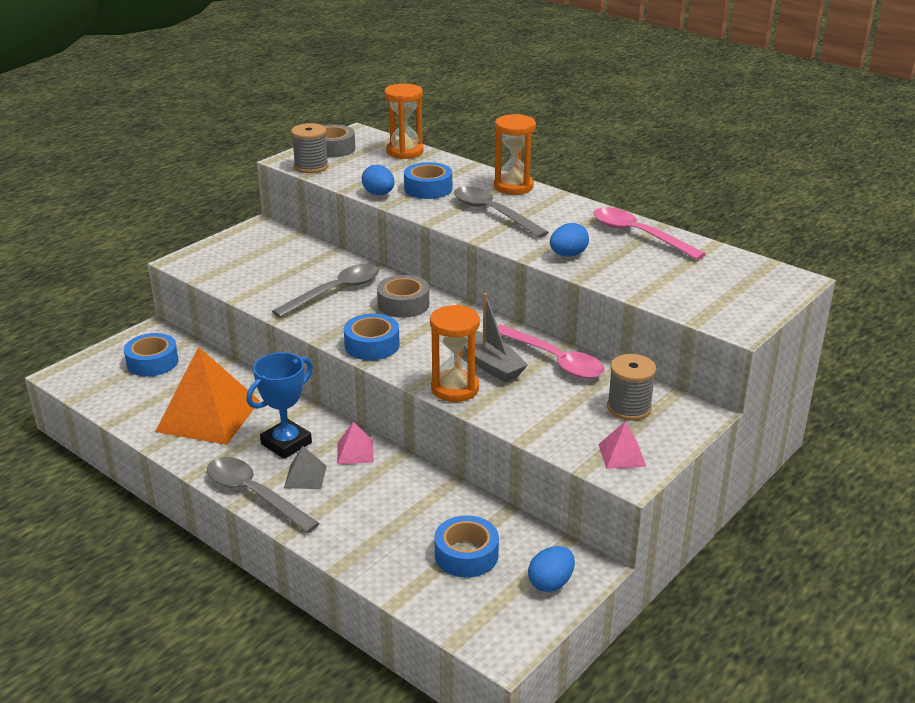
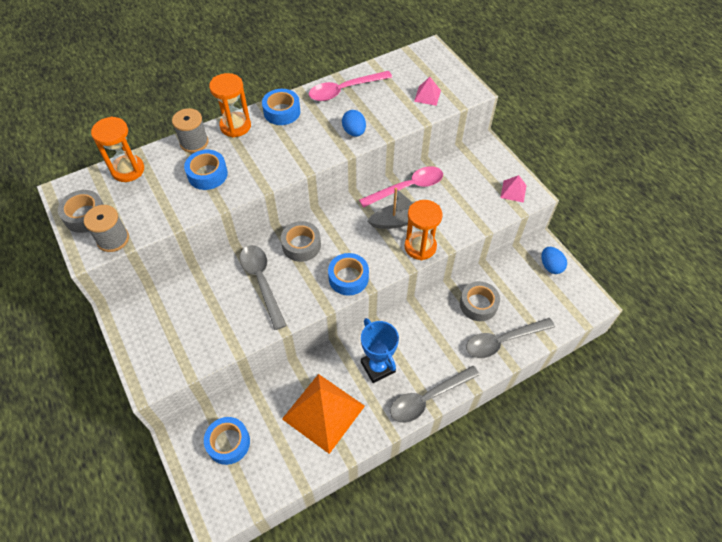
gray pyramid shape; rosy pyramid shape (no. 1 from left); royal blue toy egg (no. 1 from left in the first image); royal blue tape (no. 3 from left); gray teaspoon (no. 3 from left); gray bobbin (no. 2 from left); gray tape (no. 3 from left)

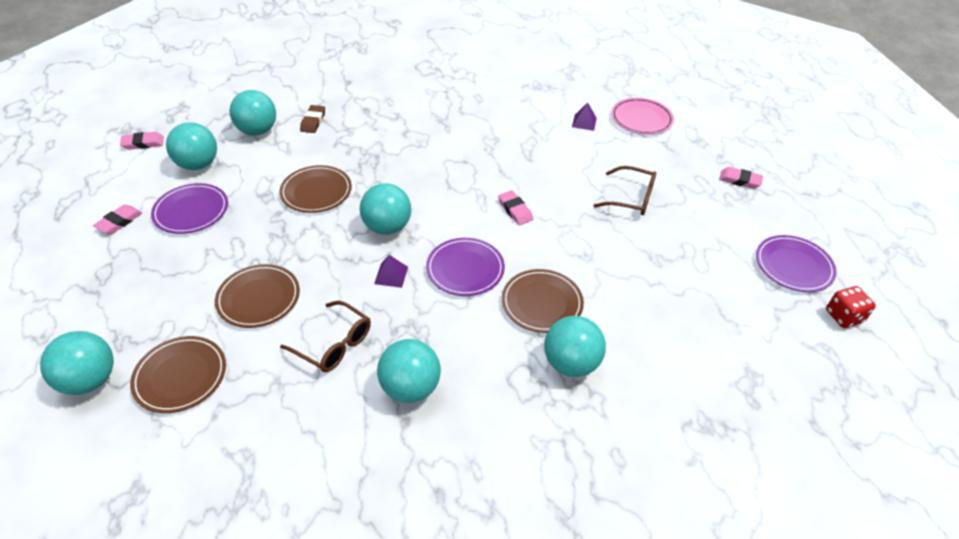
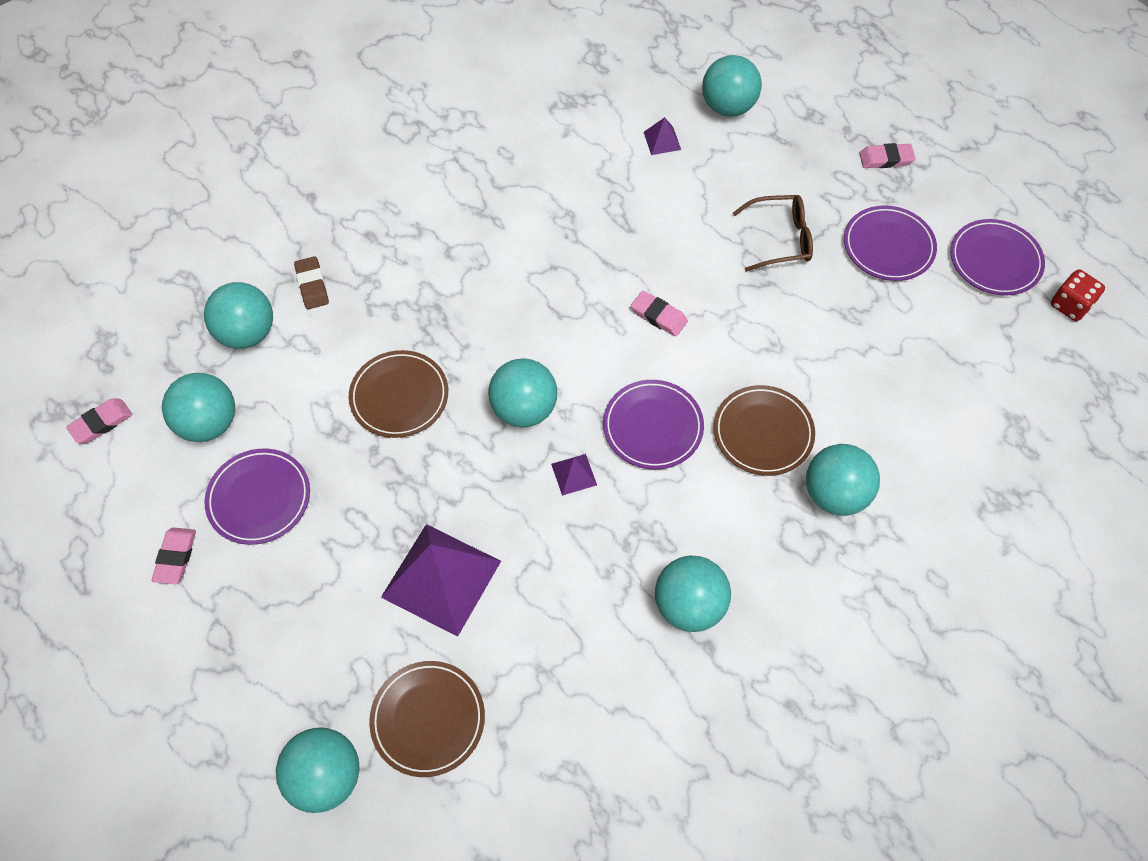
purple pyramid shape (no. 1 from left); russet spectacles (no. 1 from left in the first image); turquoise sphere (no. 6 from left); purple flat dish (no. 3 from left)

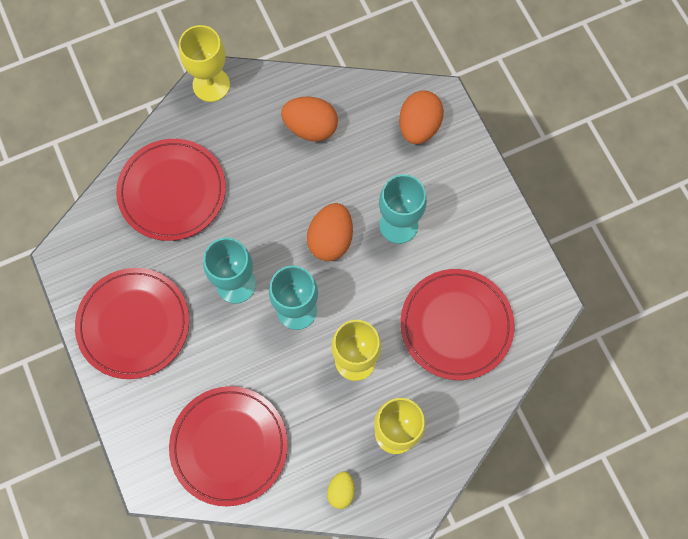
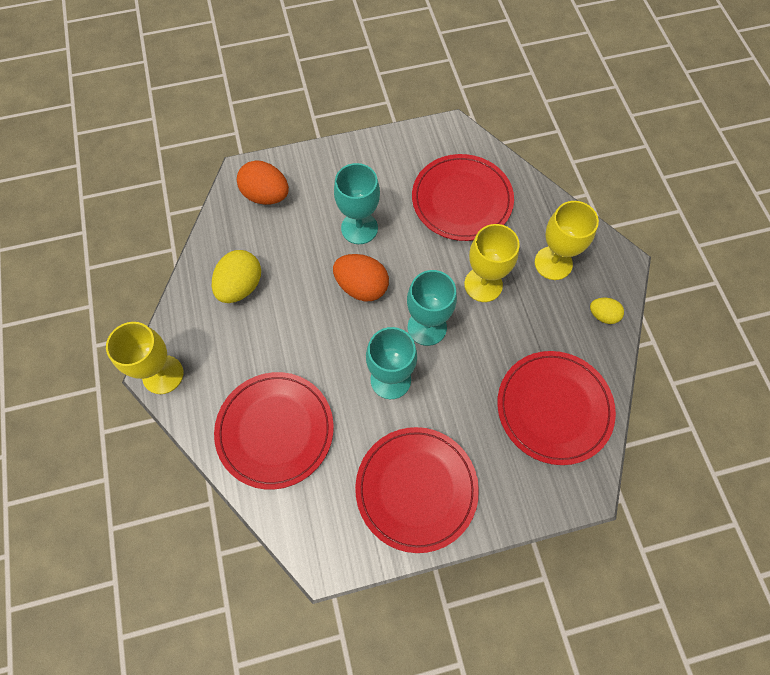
golden toy egg (no. 1 from left)

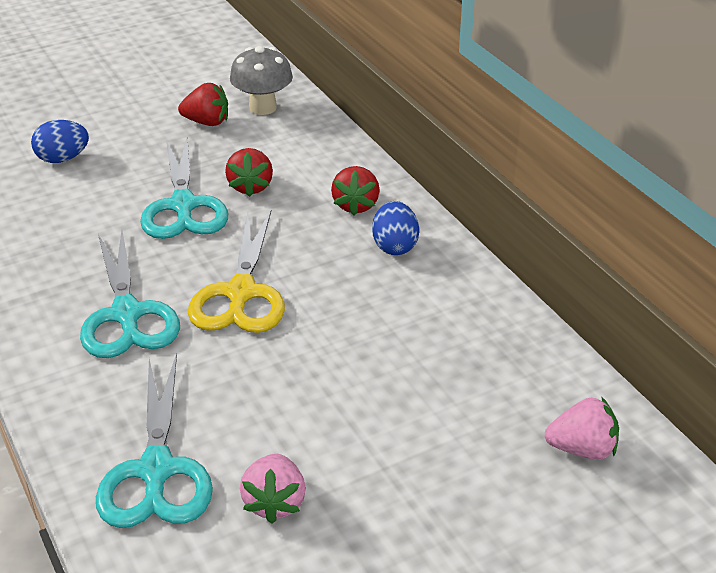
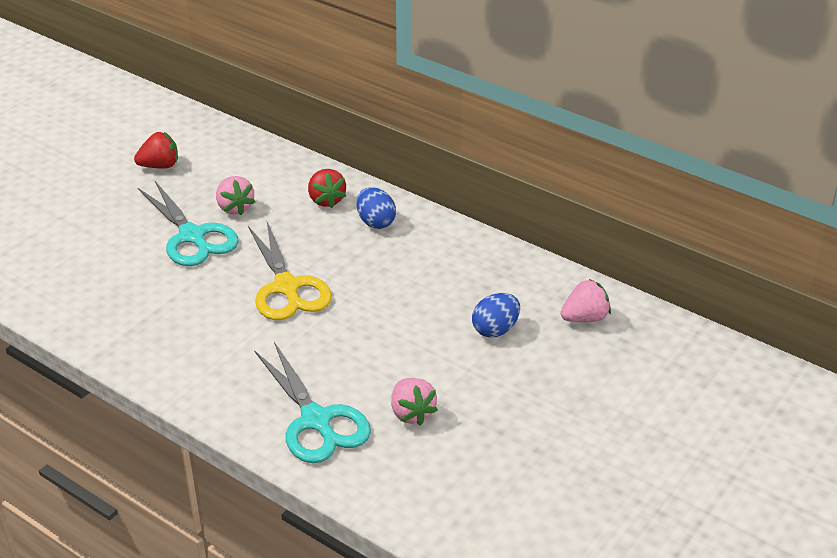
royal blue toy egg (no. 2 from left); turquoise pair of scissors (no. 1 from left in the first image); rosy berry (no. 1 from left); gray toadstool

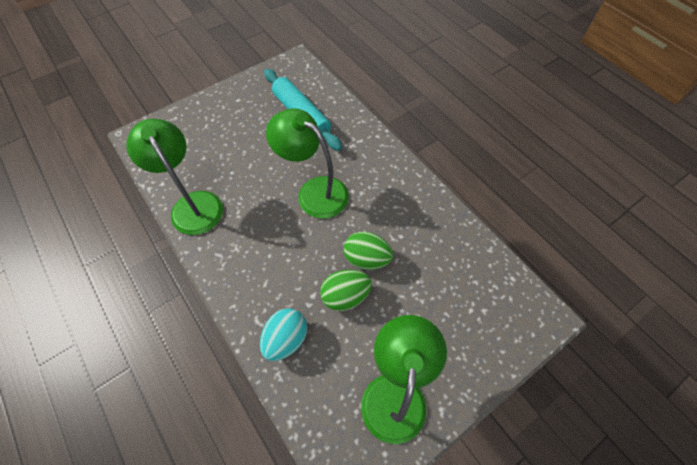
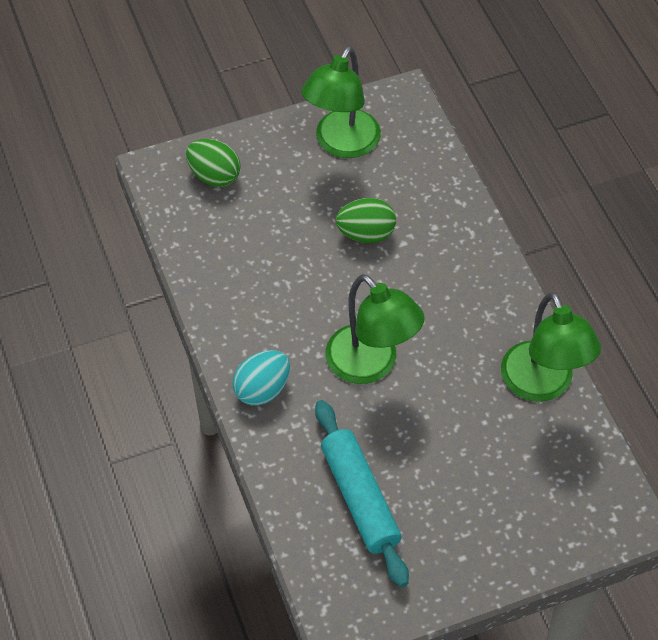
turquoise toy egg; leaf-green toy egg (no. 1 from left)

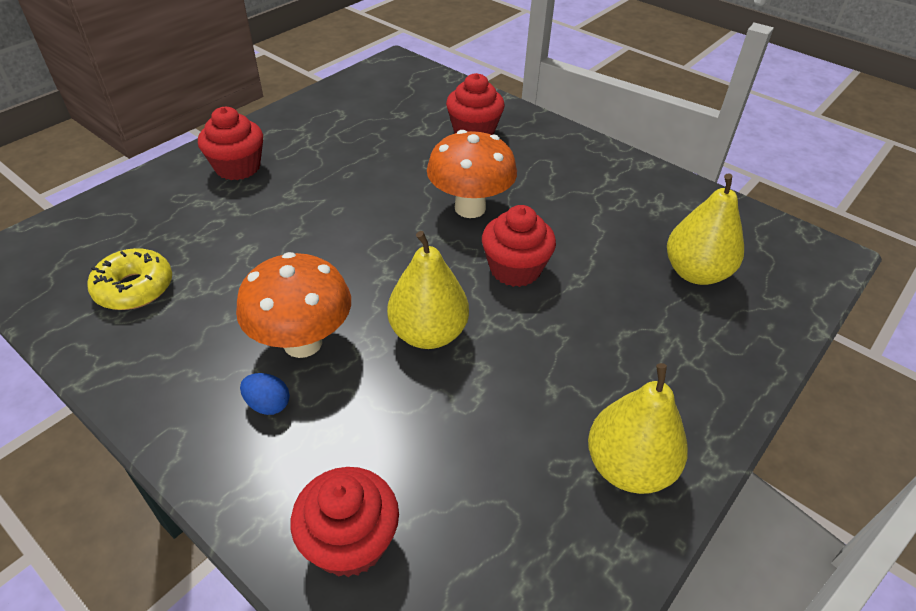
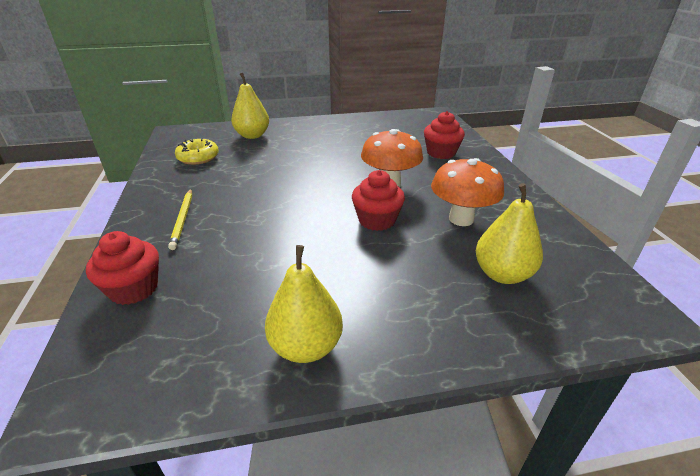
crimson muffin (no. 1 from left in the first image); orange-coloured toadstool (no. 2 from left); golden lead pencil; golden toy pear (no. 1 from left)

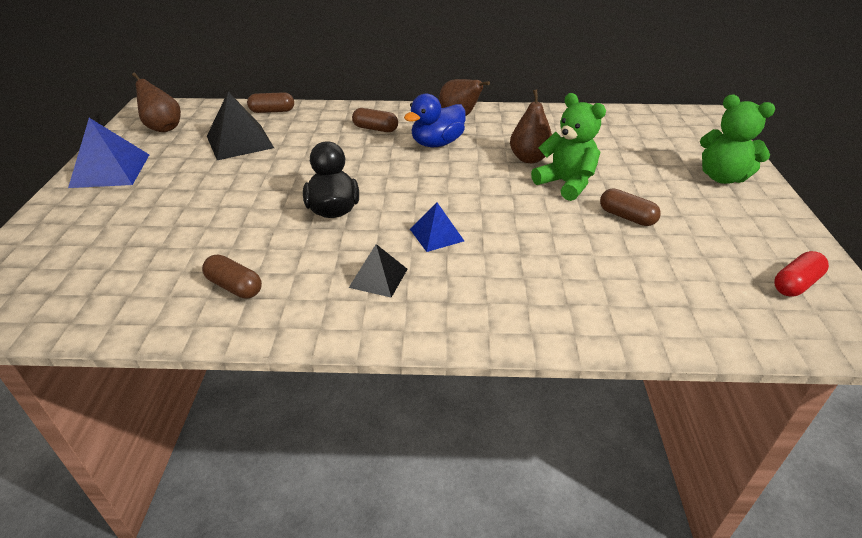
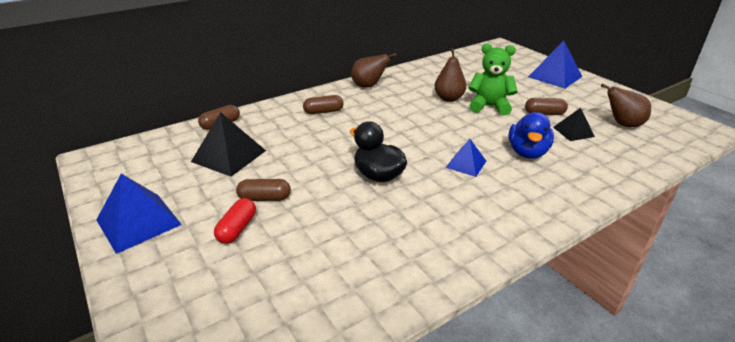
russet toy pear (no. 3 from left); russet capsule (no. 2 from left); ebony pyramid shape (no. 2 from left); royal blue rubber duck; royal blue pyramid shape (no. 3 from left); crimson capsule

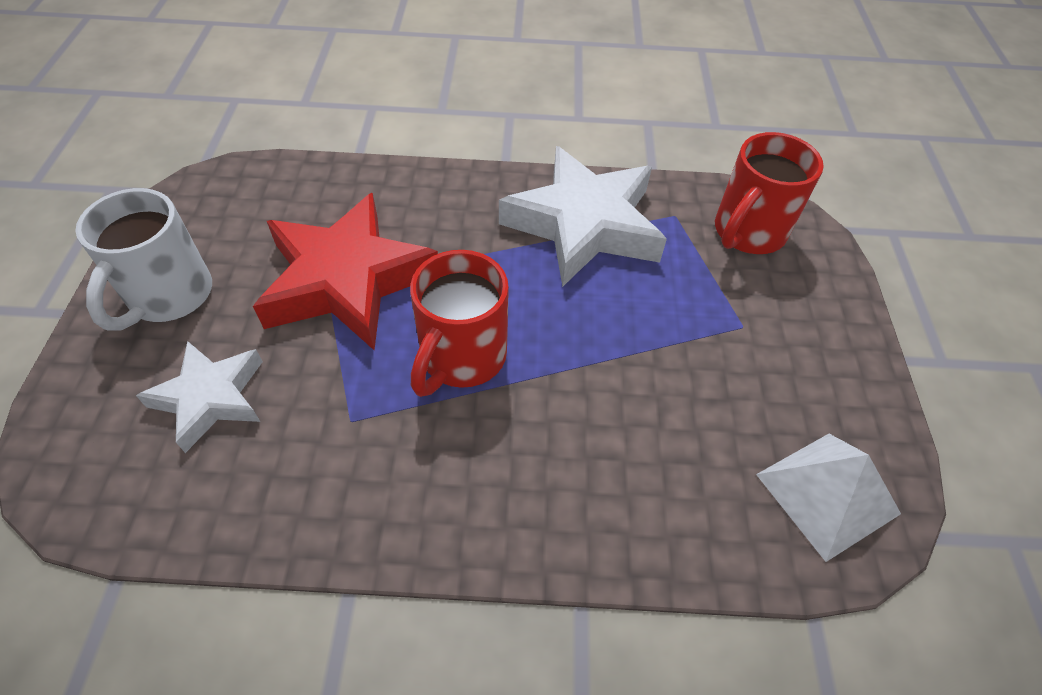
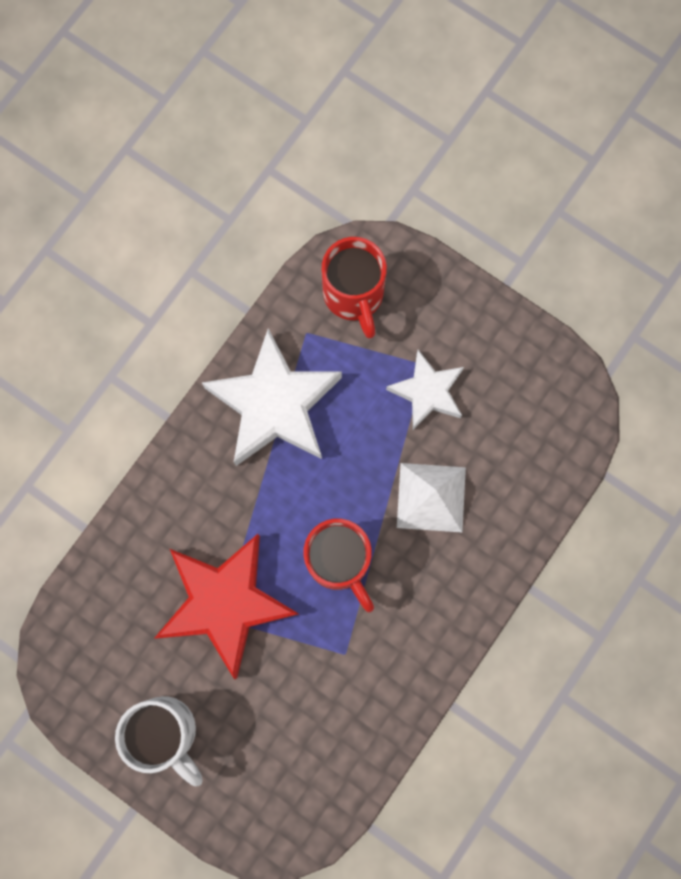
pure white five-pointed star (no. 2 from left); pure white pyramid shape

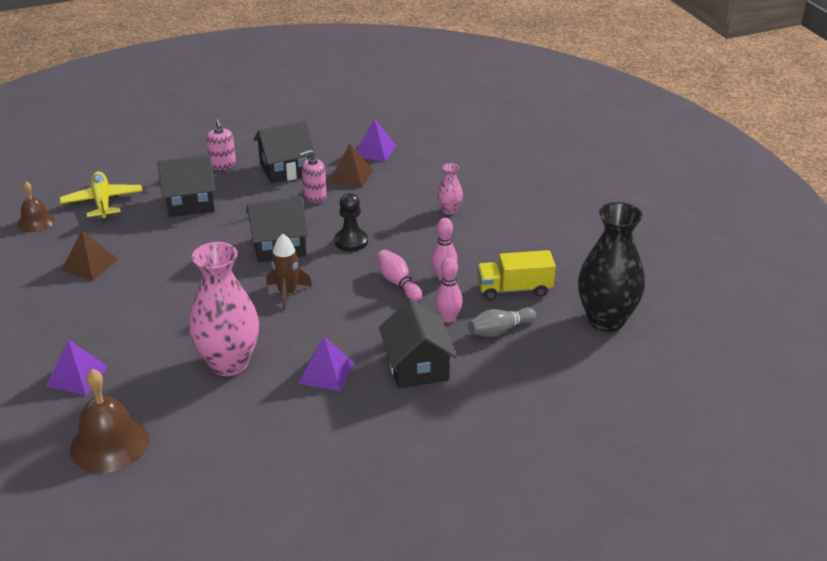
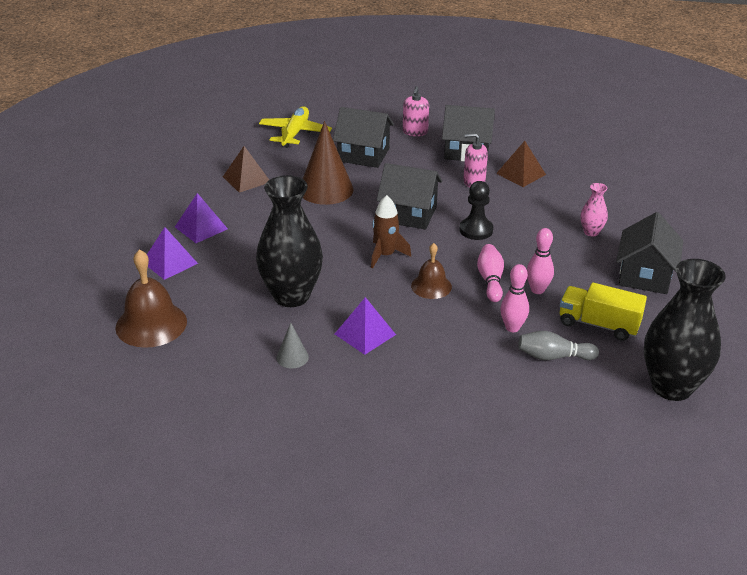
russet hand bell (no. 2 from left); ebony tall vase (no. 1 from left); purple pyramid shape (no. 2 from left); ebony house (no. 4 from left); gray solid cone; russet solid cone

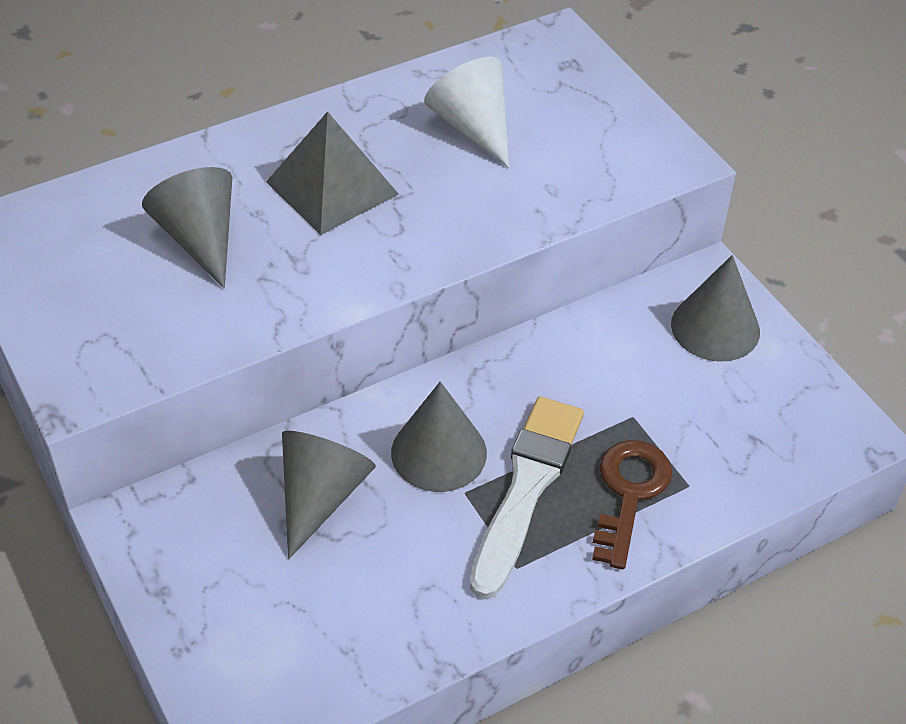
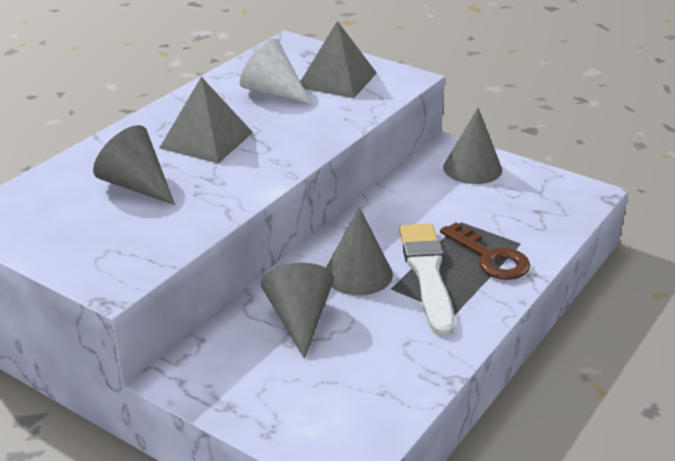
russet door key; gray pyramid shape (no. 2 from left)

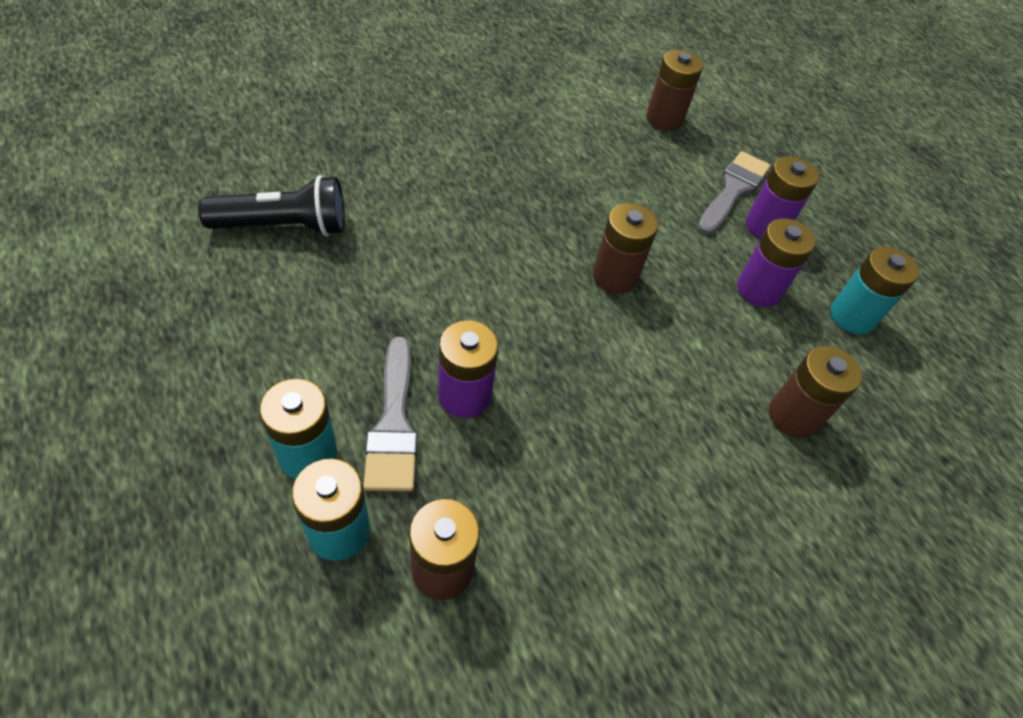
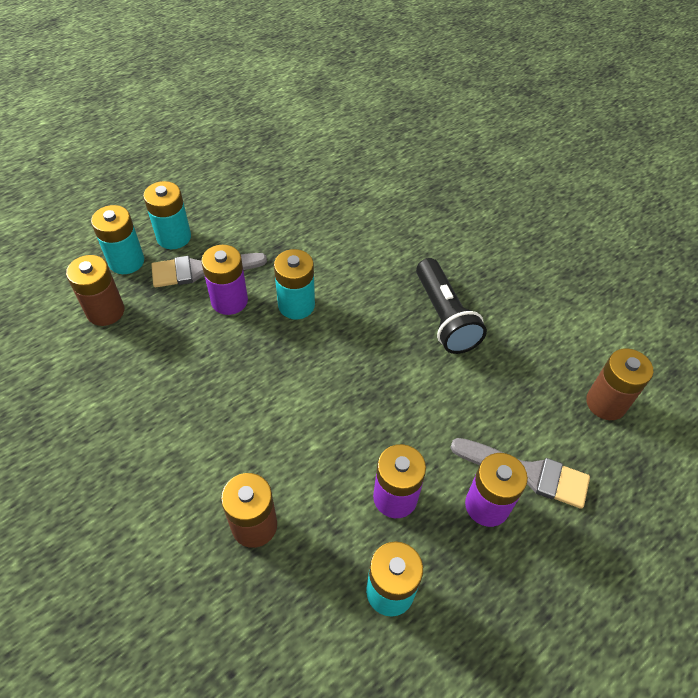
ebony flashlight; russet power cell (no. 2 from left in the first image); turquoise power cell (no. 3 from left)

